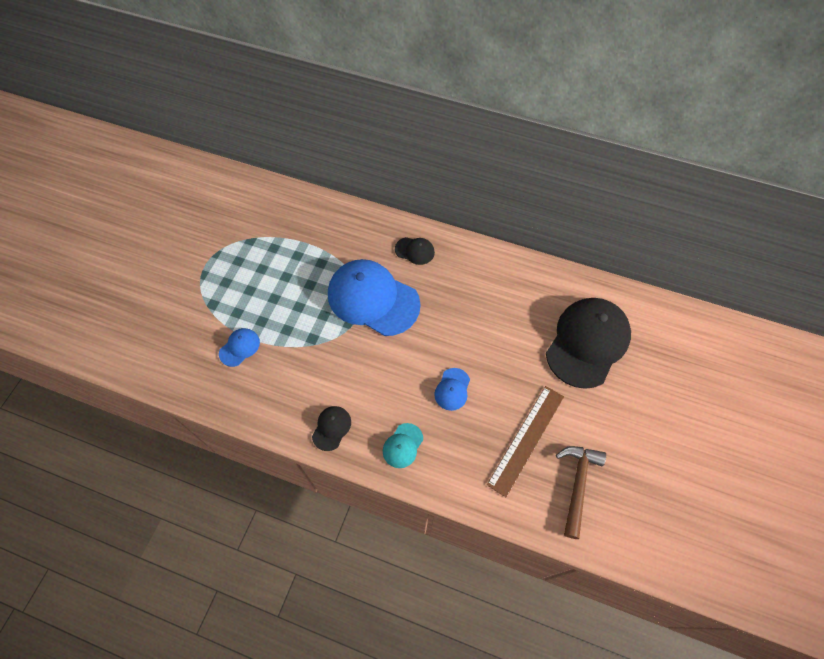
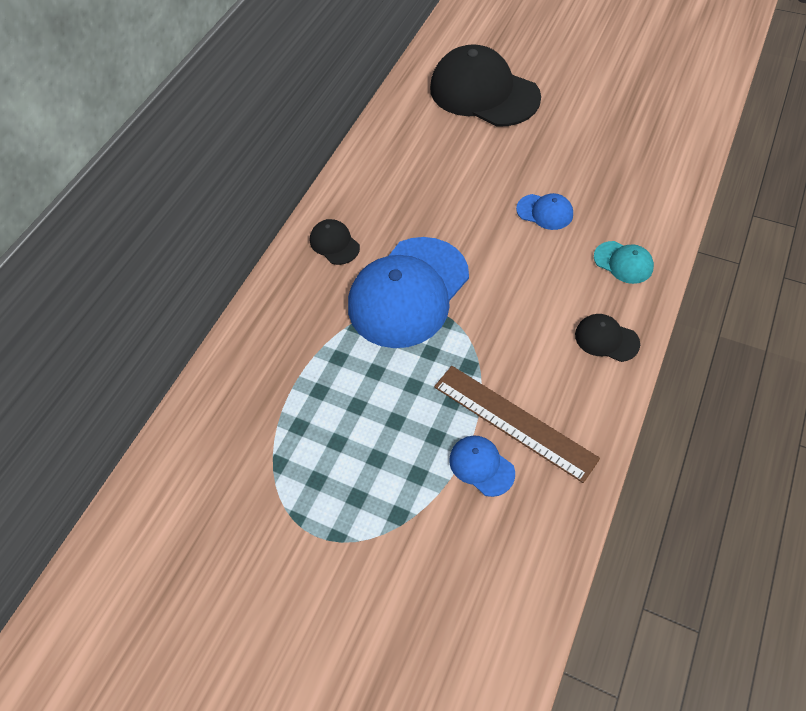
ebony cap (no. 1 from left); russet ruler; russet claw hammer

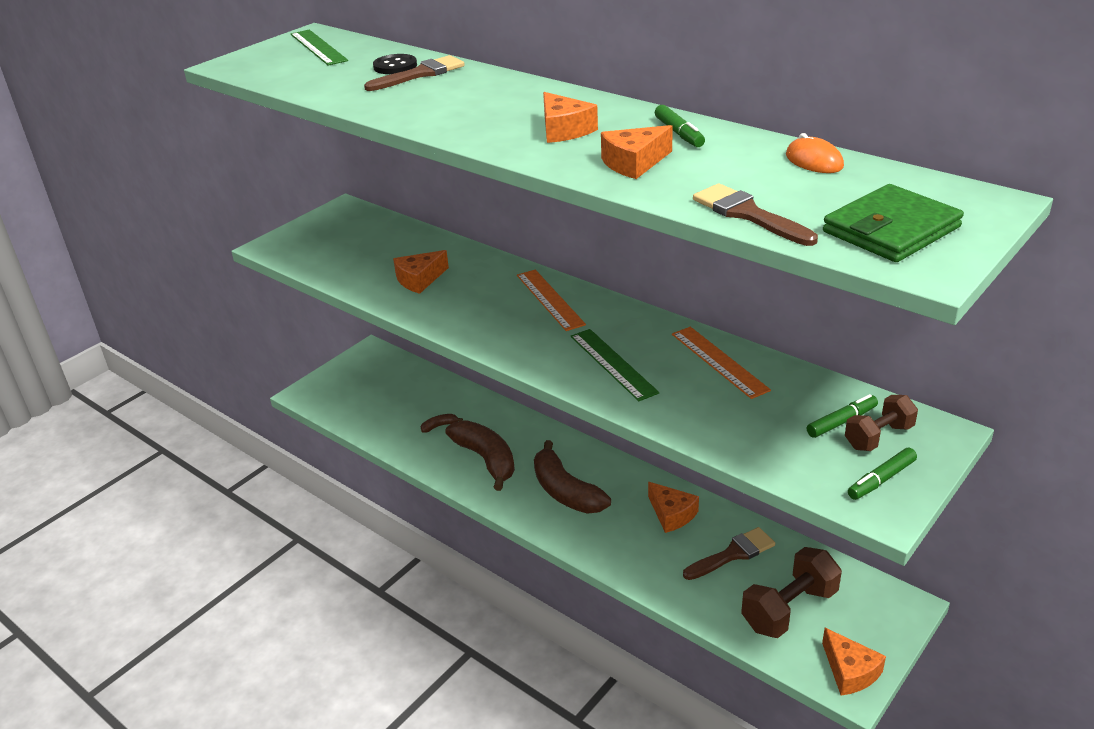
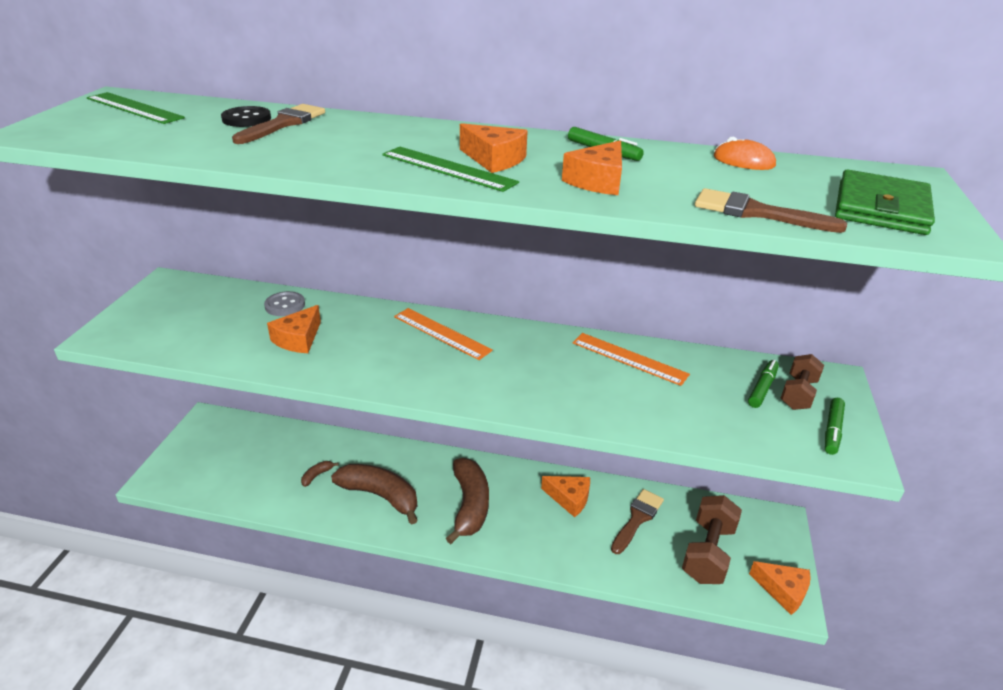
russet banana (no. 3 from left); leaf-green ruler (no. 2 from left); gray shirt button

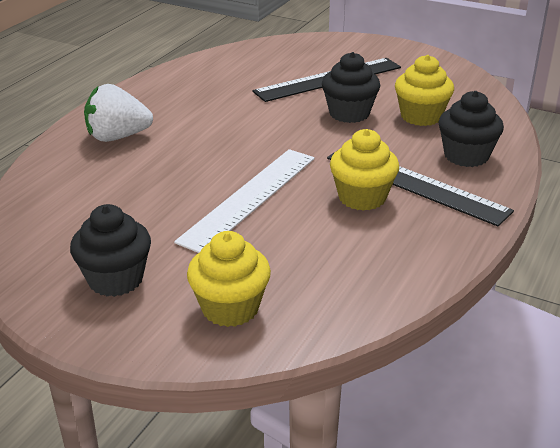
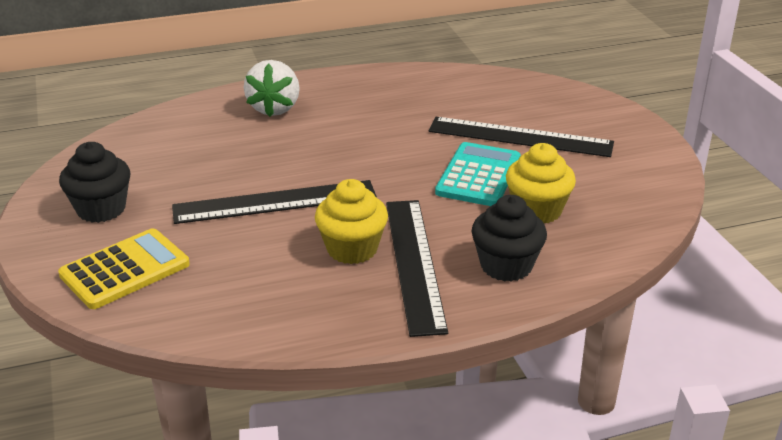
pure white berry; ebony ruler (no. 1 from left); golden pocket calculator; turquoise pocket calculator

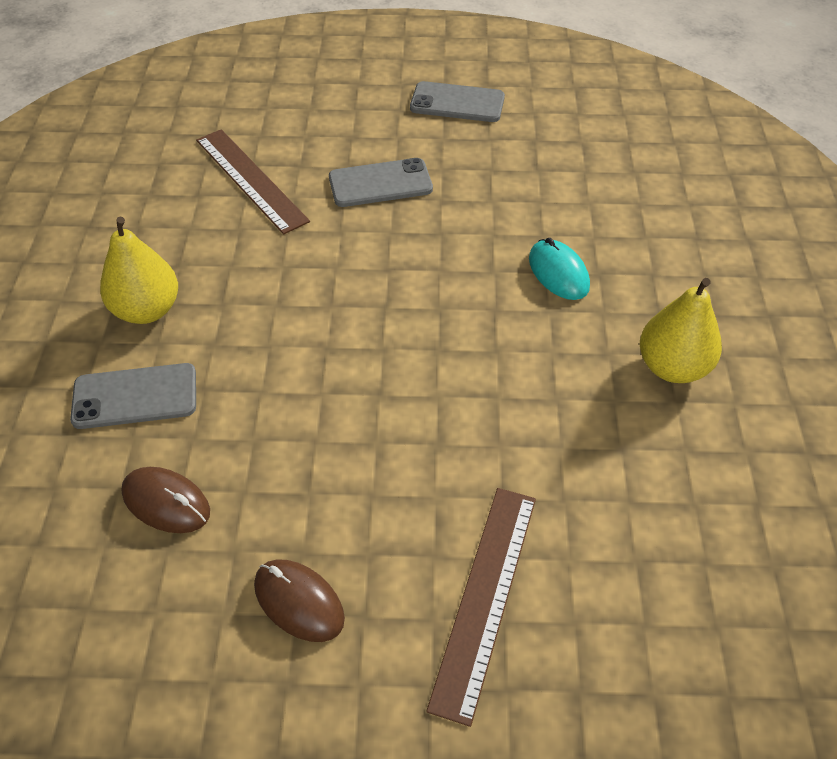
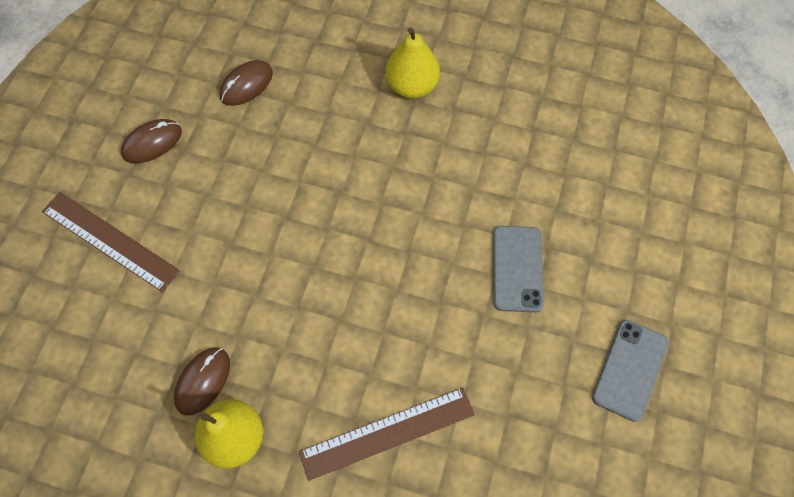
gray mobile phone (no. 1 from left in the first image); russet ruler (no. 2 from left); turquoise PC mouse; russet PC mouse (no. 2 from left)

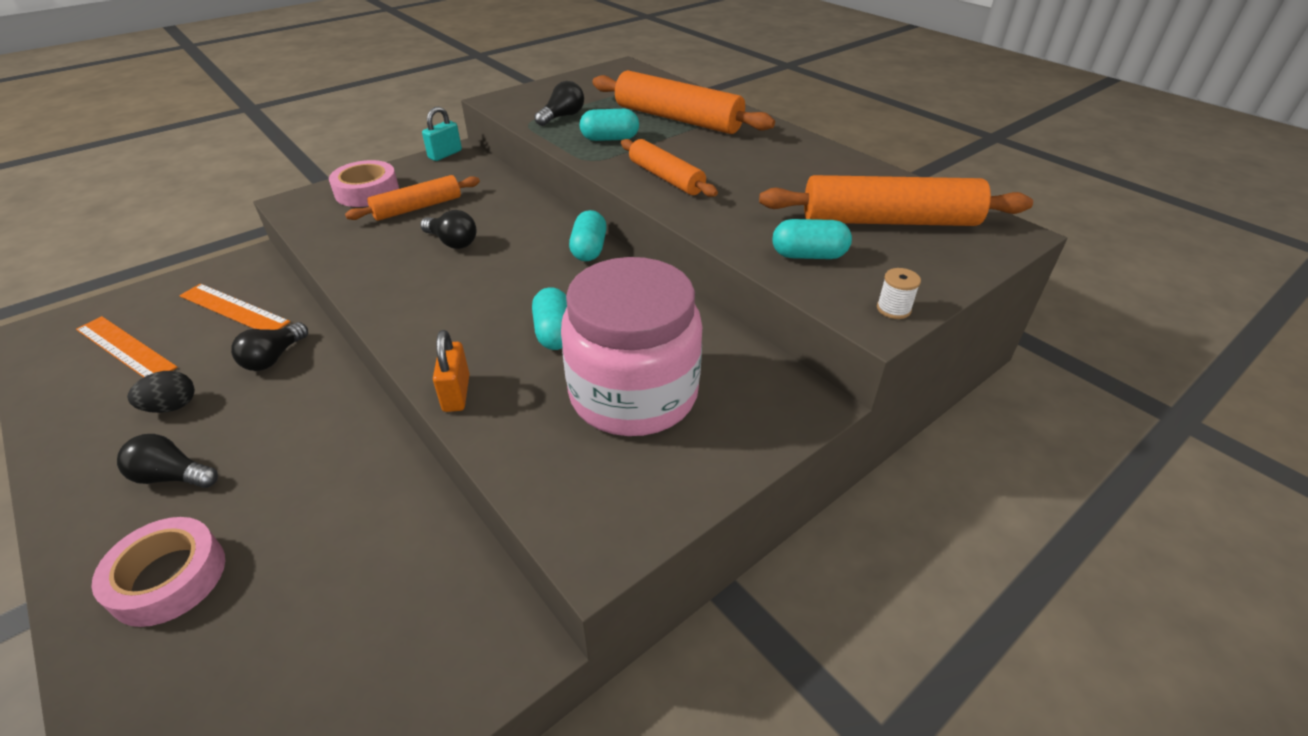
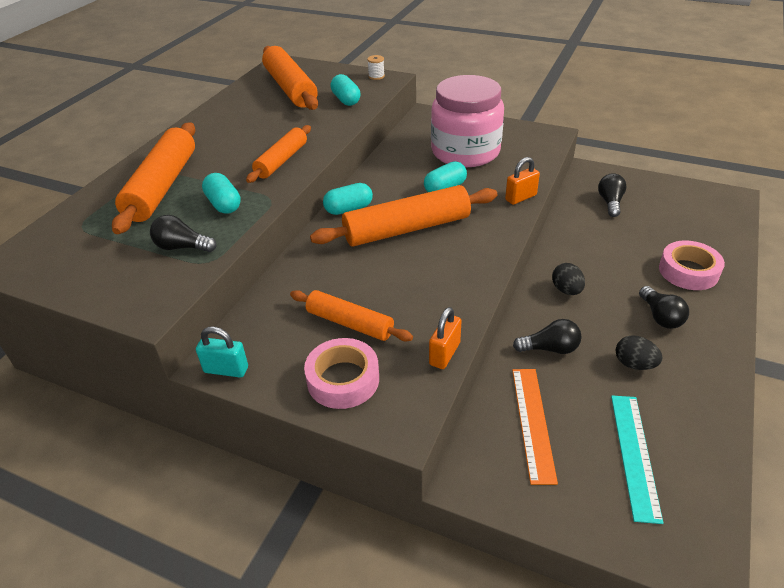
turquoise ruler; ebony lightbulb (no. 3 from left); orange-coloured dough roller (no. 5 from left); orange-coloured padlock (no. 1 from left); ebony toy egg (no. 1 from left)

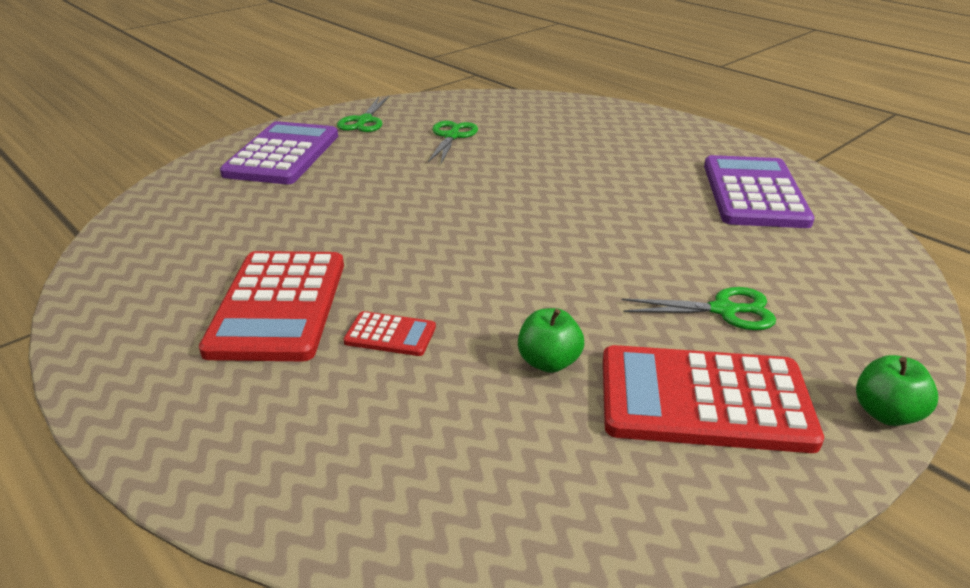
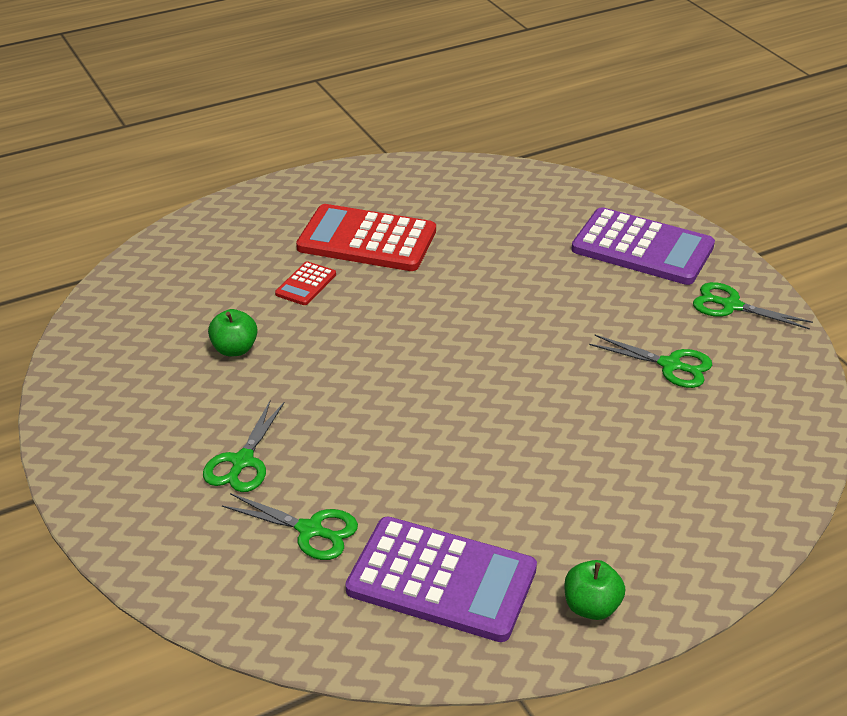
crimson pocket calculator (no. 3 from left in the first image); leaf-green toy apple (no. 2 from left); leaf-green pair of scissors (no. 2 from left)

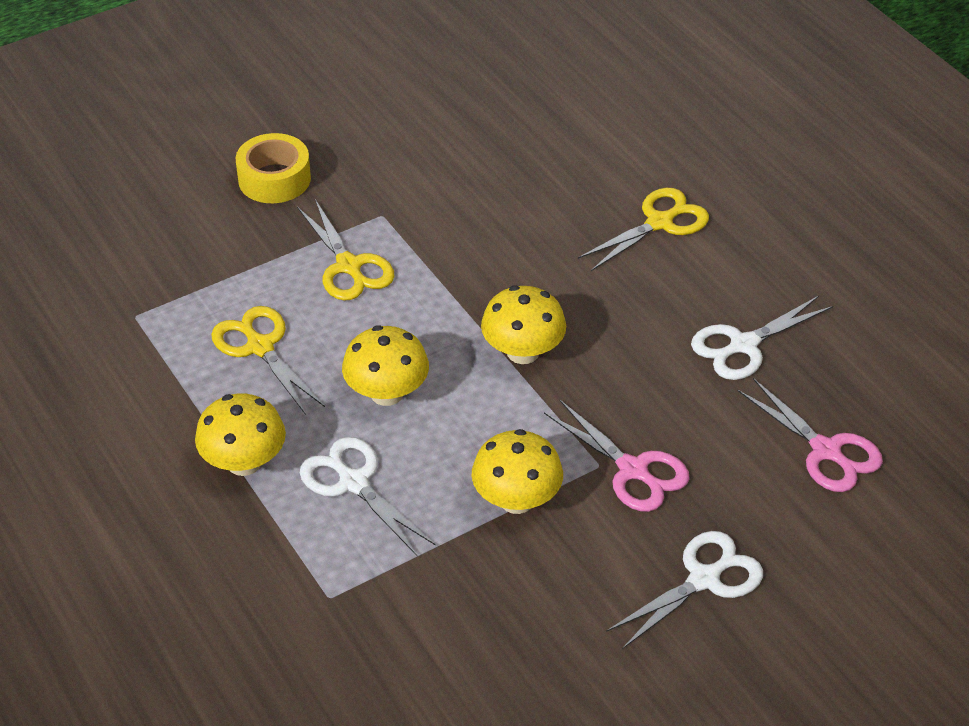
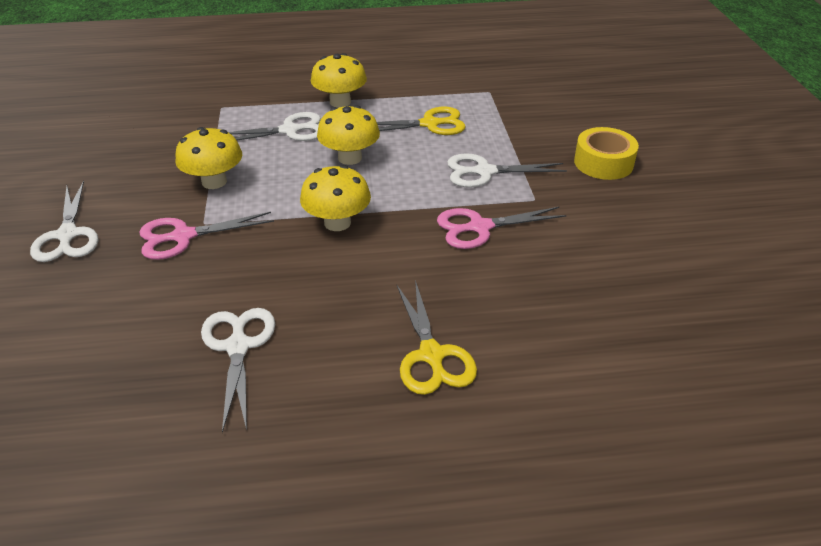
pure white pair of scissors (no. 4 from left); rosy pair of scissors (no. 2 from left)

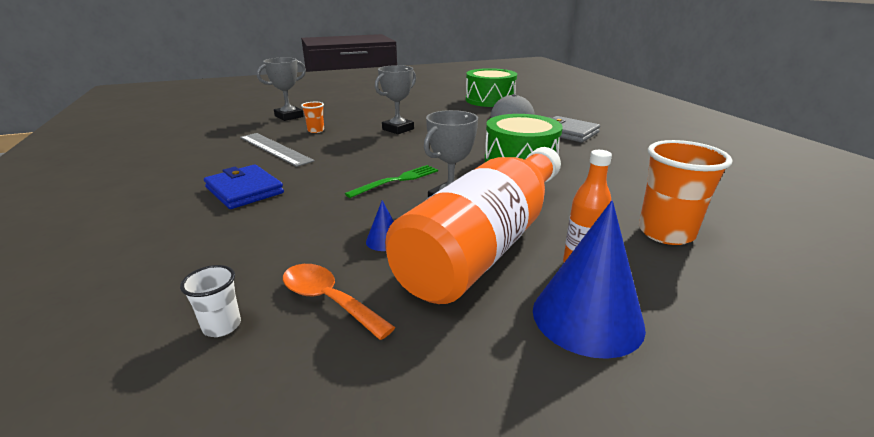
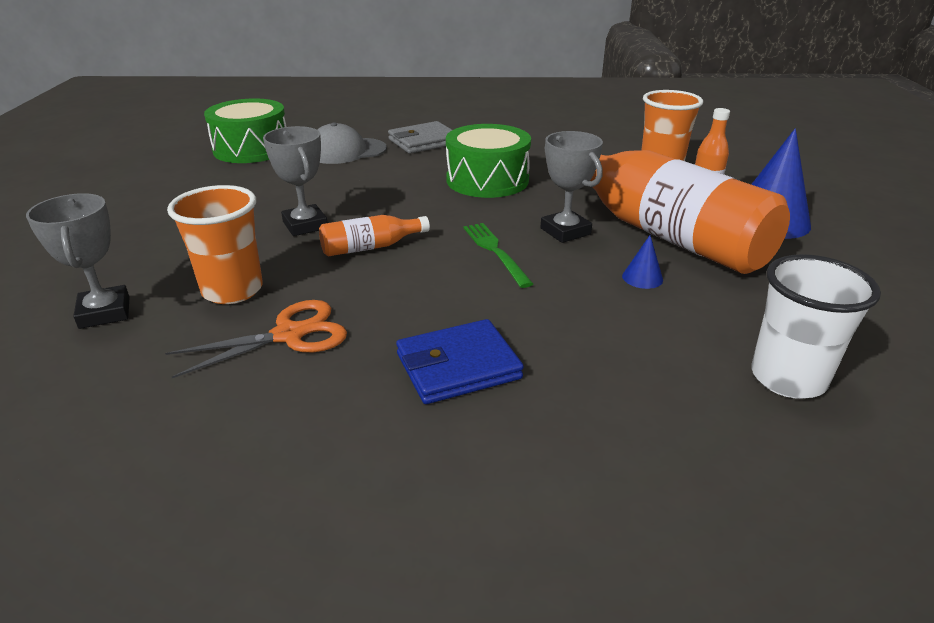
pure white beaker; orange-coloured pair of scissors; orange-coloured teaspoon; orange-coloured beaker (no. 1 from left); orange-coloured drink bottle (no. 1 from left)

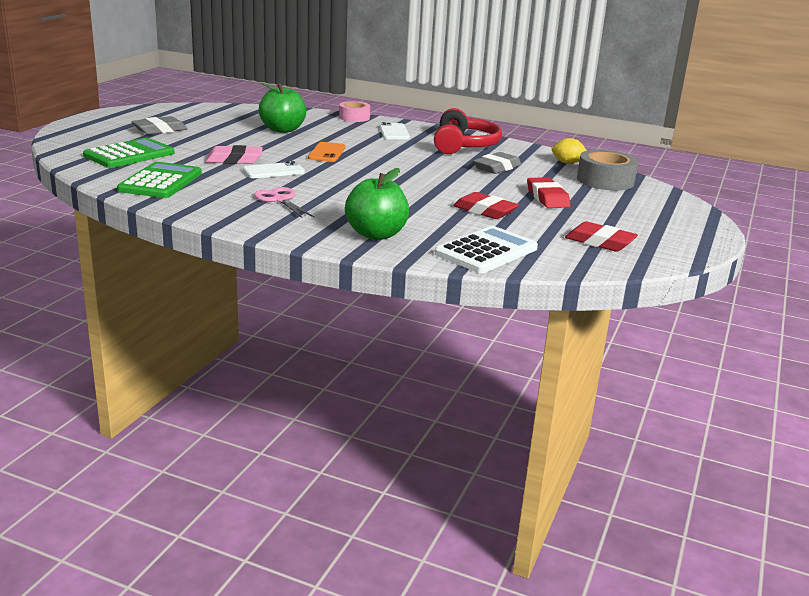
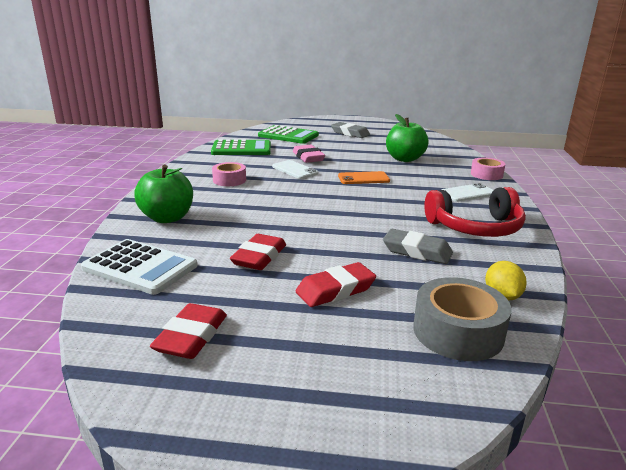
rosy tape (no. 1 from left)

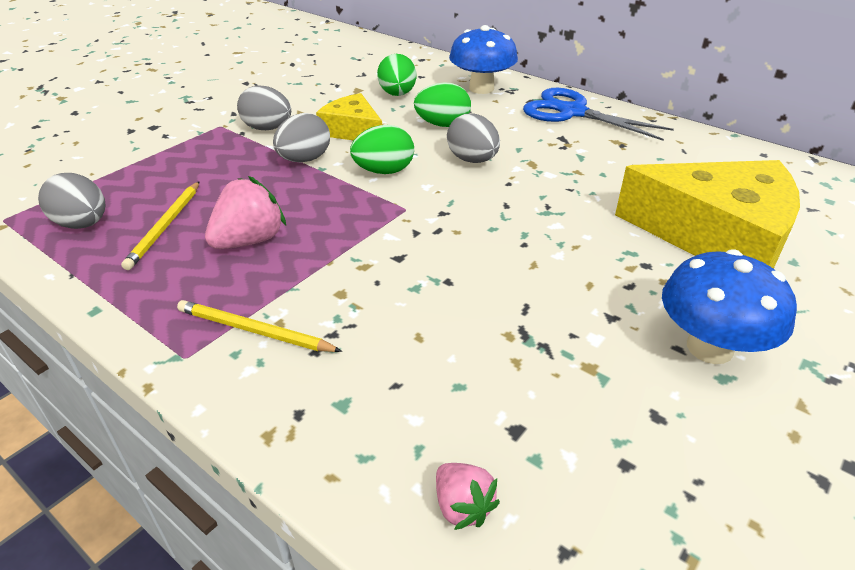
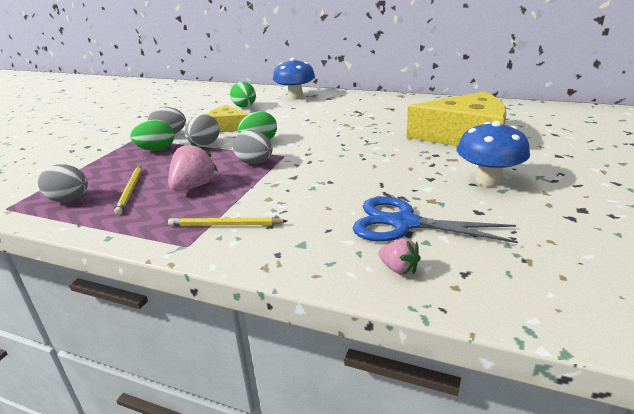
leaf-green toy egg (no. 1 from left); gray toy egg (no. 4 from left); royal blue pair of scissors

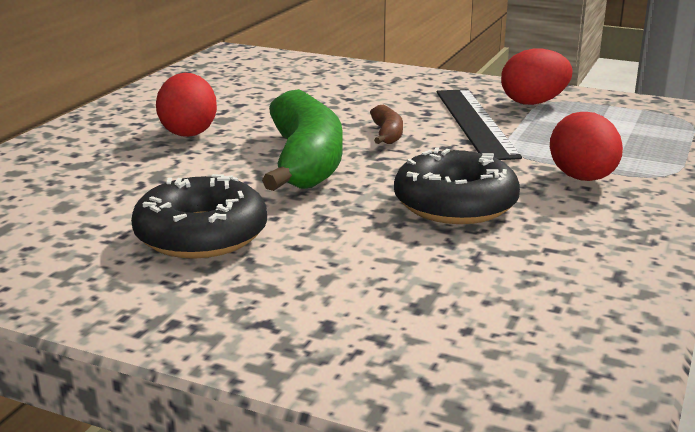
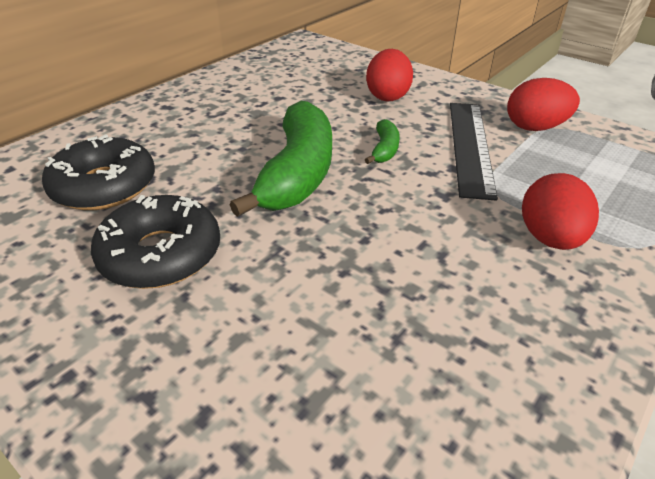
crimson toy egg (no. 1 from left); leaf-green banana (no. 2 from left); ebony doughnut (no. 1 from left)

